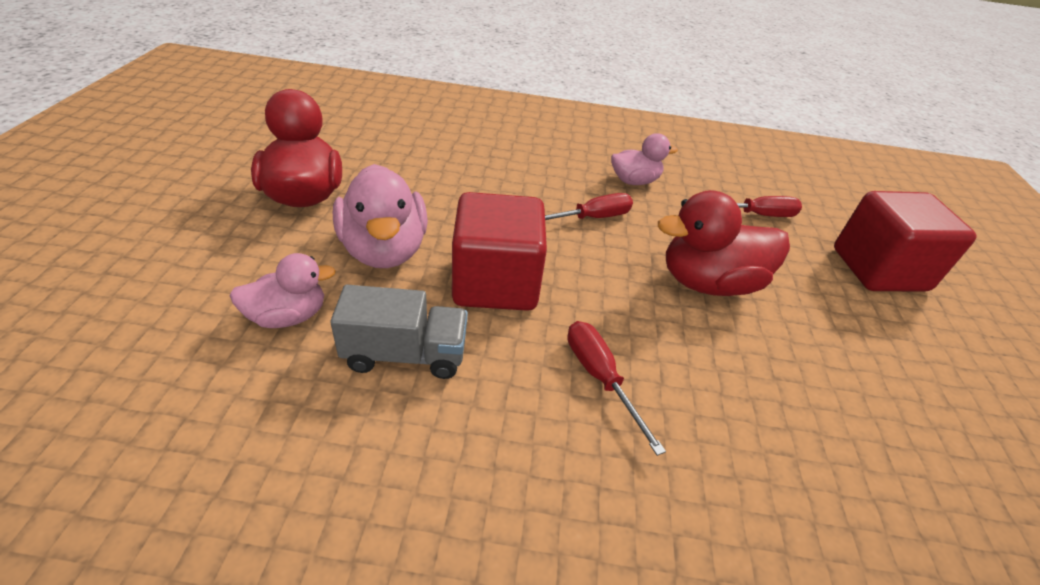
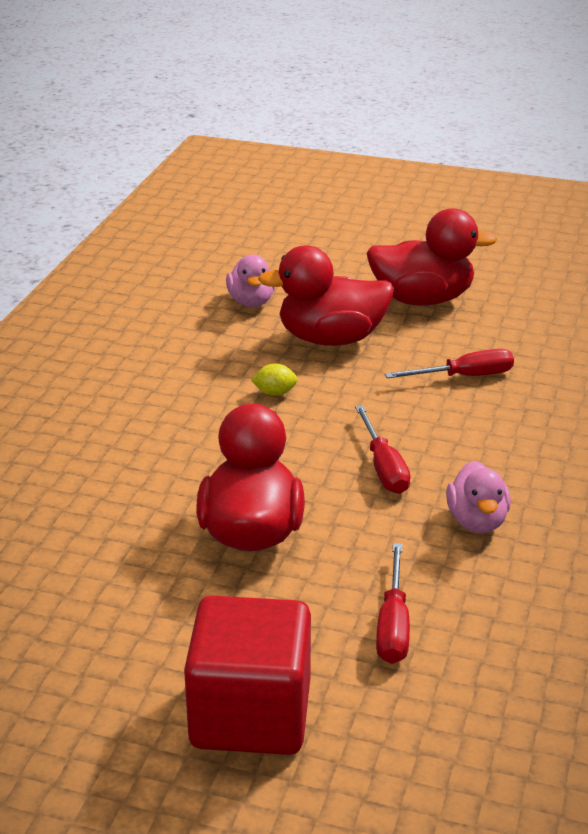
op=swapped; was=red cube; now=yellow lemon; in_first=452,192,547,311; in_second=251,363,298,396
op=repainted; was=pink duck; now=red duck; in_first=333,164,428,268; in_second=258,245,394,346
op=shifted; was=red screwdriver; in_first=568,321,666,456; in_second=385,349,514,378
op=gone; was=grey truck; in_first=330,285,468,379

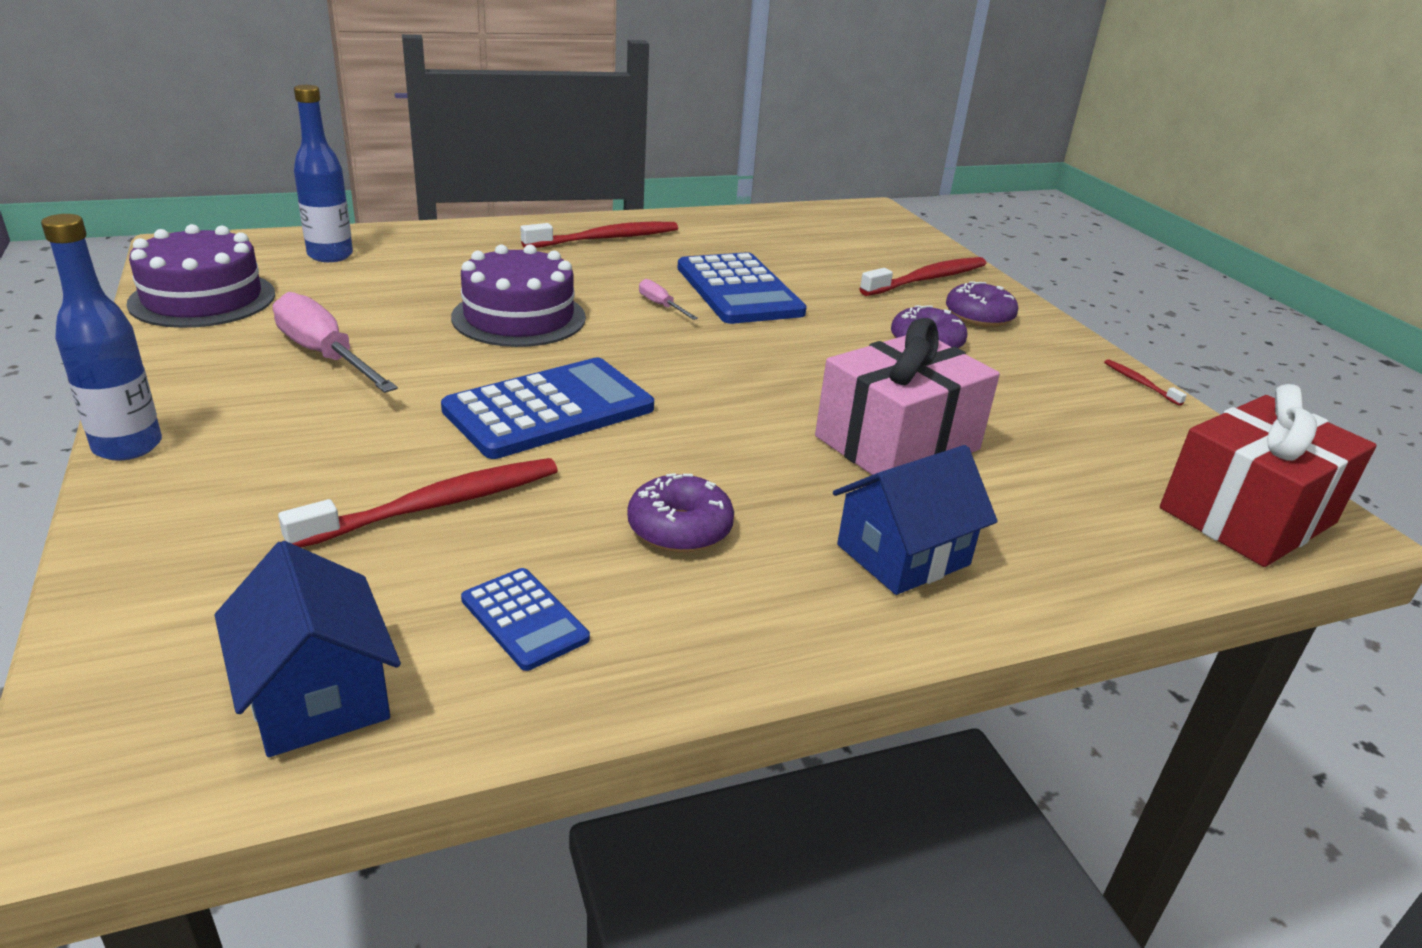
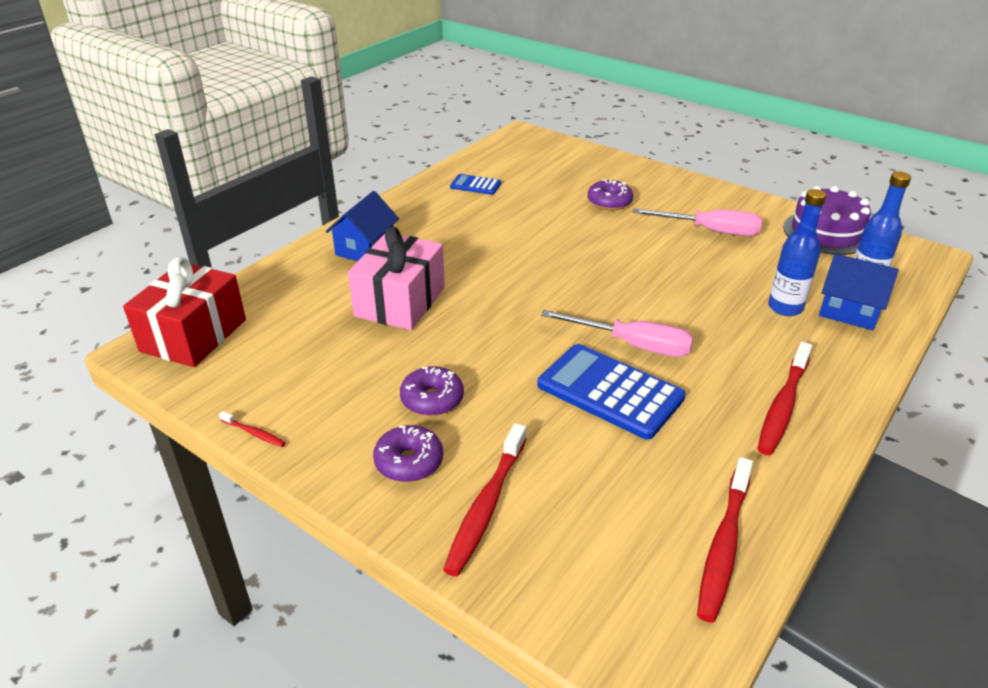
op=scaled; was=pink screwdriver; in_first=639,279,698,320; in_second=541,310,693,357; ratio=2.06
op=shifted; was=purple donut; in_first=627,473,734,553; in_second=588,179,633,210
op=shifted; was=red toothbrush; in_first=278,458,558,548; in_second=697,457,753,623
op=shifted; was=blue bottle; in_first=41,214,162,461; in_second=768,189,826,316
op=shifted; was=blue house; in_first=215,541,401,757; in_second=819,254,899,330
op=gone; was=blue calculator; in_first=441,358,654,459
op=gone; was=purple cake; in_first=451,244,586,347

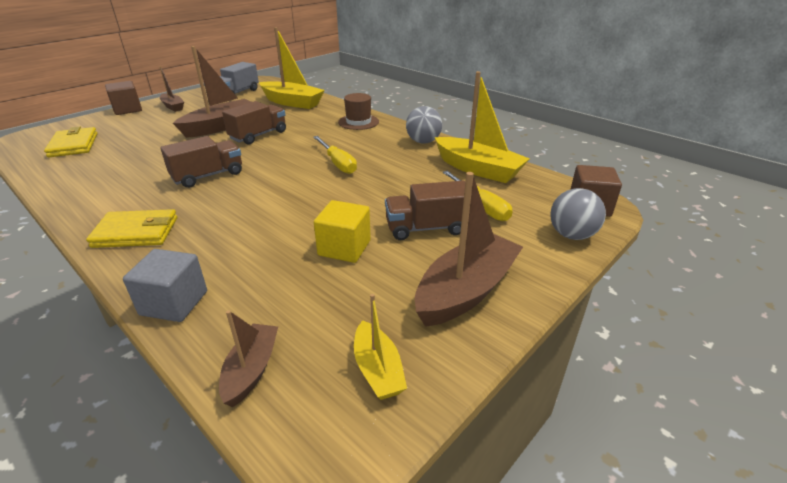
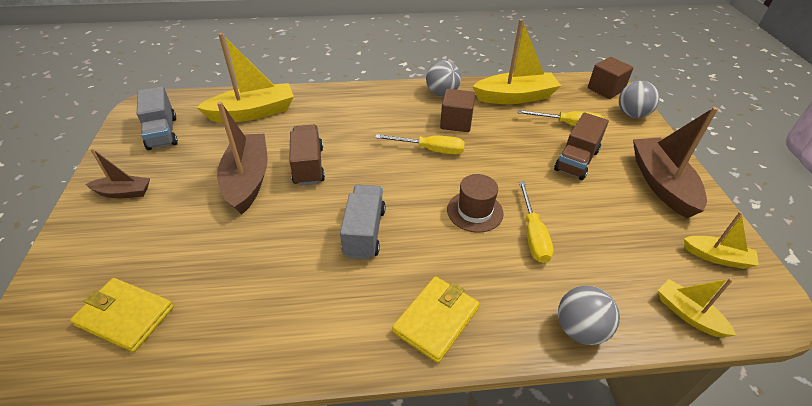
op=repainted; was=brown truck; now=grey truck; in_first=160,136,242,188; in_second=340,185,386,259
op=shifted; was=brown cube; in_first=105,81,142,115; in_second=440,89,475,132
op=shifted; was=brown hat; in_first=338,93,379,130; in_second=447,174,503,233
op=new; now=yellow screwdriver; in_second=519,181,554,263
op=swapped; was=grey cube; now=grey ball; in_first=123,249,207,322; in_second=558,286,620,345
op=repainted; was=brown boat; now=yellow boat; in_first=219,310,278,407; in_second=658,278,736,338
op=gone; was=yellow cube; in_first=314,200,371,263

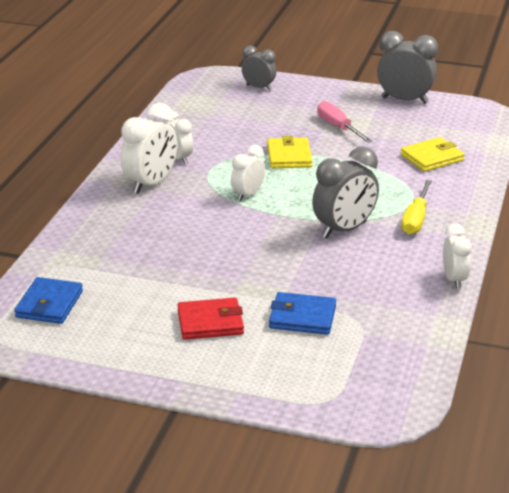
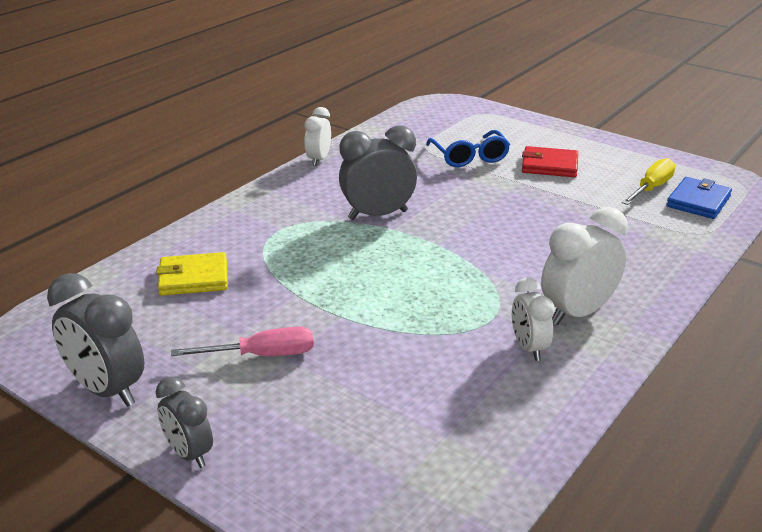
op=shifted; was=grey clock; in_first=242,45,276,91; in_second=156,377,213,468
op=rotated; was=pink screwdriver; in_first=317,101,373,143; in_second=171,327,314,356; clockwise=-90
op=swapped; was=blue wallet; now=blue glasses; in_first=269,292,336,335; in_second=426,130,510,167
op=shifted; was=yellow screwdriver; in_first=401,180,432,235; in_second=622,158,676,205
op=gone; was=white clock; in_first=231,145,265,201
op=gone; was=yellow wallet; in_first=267,136,312,168

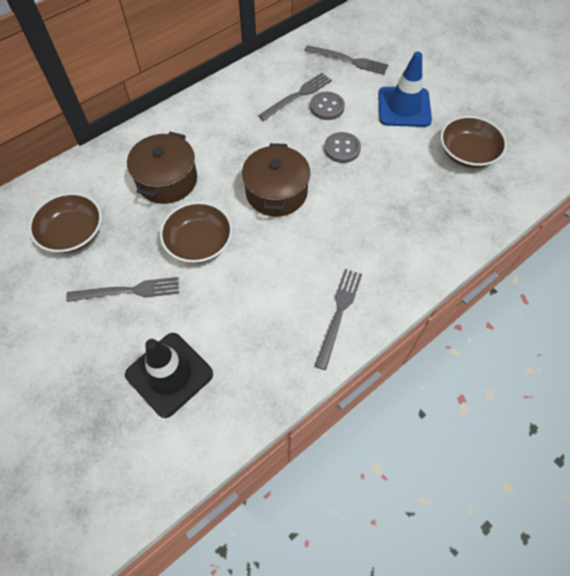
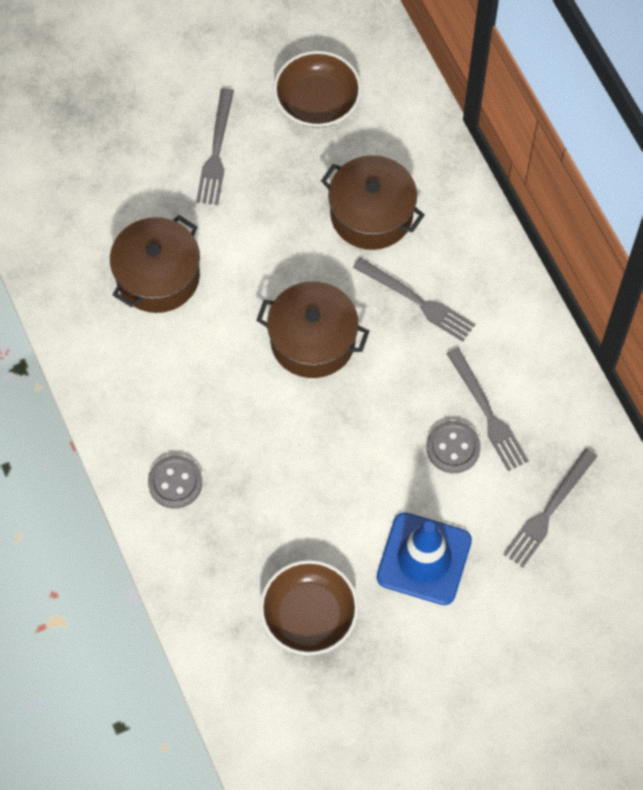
op=new; now=brown pot; in_second=110,215,200,313
op=shifted; was=grey button; in_first=324,132,361,163; in_second=148,455,202,509
op=shifted; was=grey fork; in_first=315,269,362,370; in_second=353,258,475,342
op=gone; was=black traffic cone; in_first=125,333,213,418
op=gone; was=brown bowl; in_first=160,202,233,263

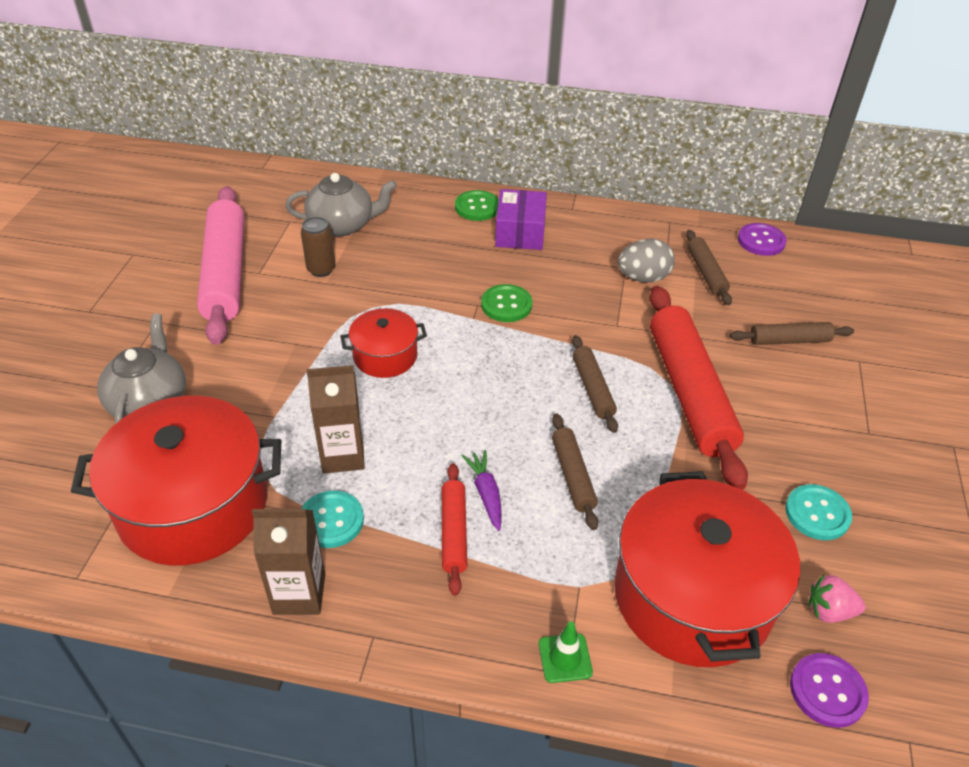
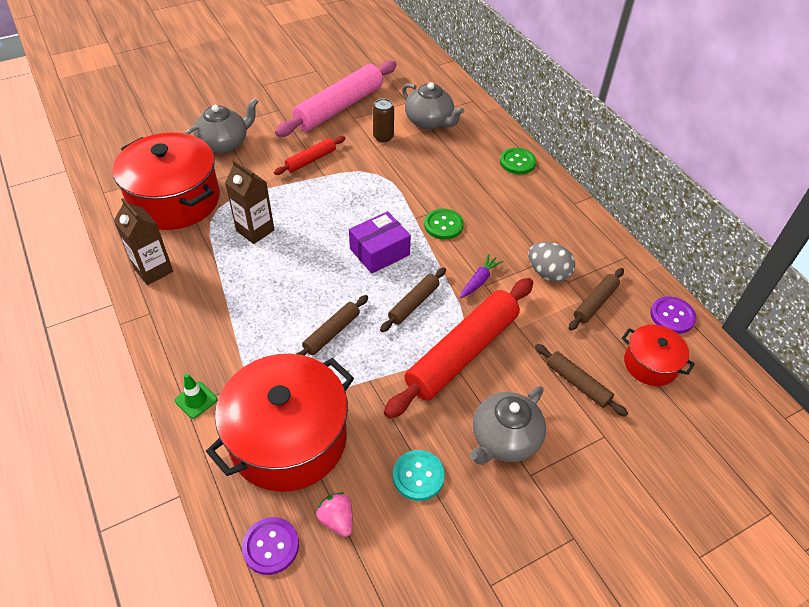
op=shifted; was=red rolling pin; in_first=442,463,467,596; in_second=274,136,345,175
op=shifted; was=purple box; in_first=495,189,547,250; in_second=349,211,411,274
op=shifted; was=purple carrot; in_first=462,450,502,531; in_second=460,254,503,298
op=new; now=grey teapot; in_second=470,386,546,465
op=shifted; was=red pot; in_first=340,308,427,378; in_second=622,325,695,386
op=gone; was=turquoise button; in_first=301,491,364,548

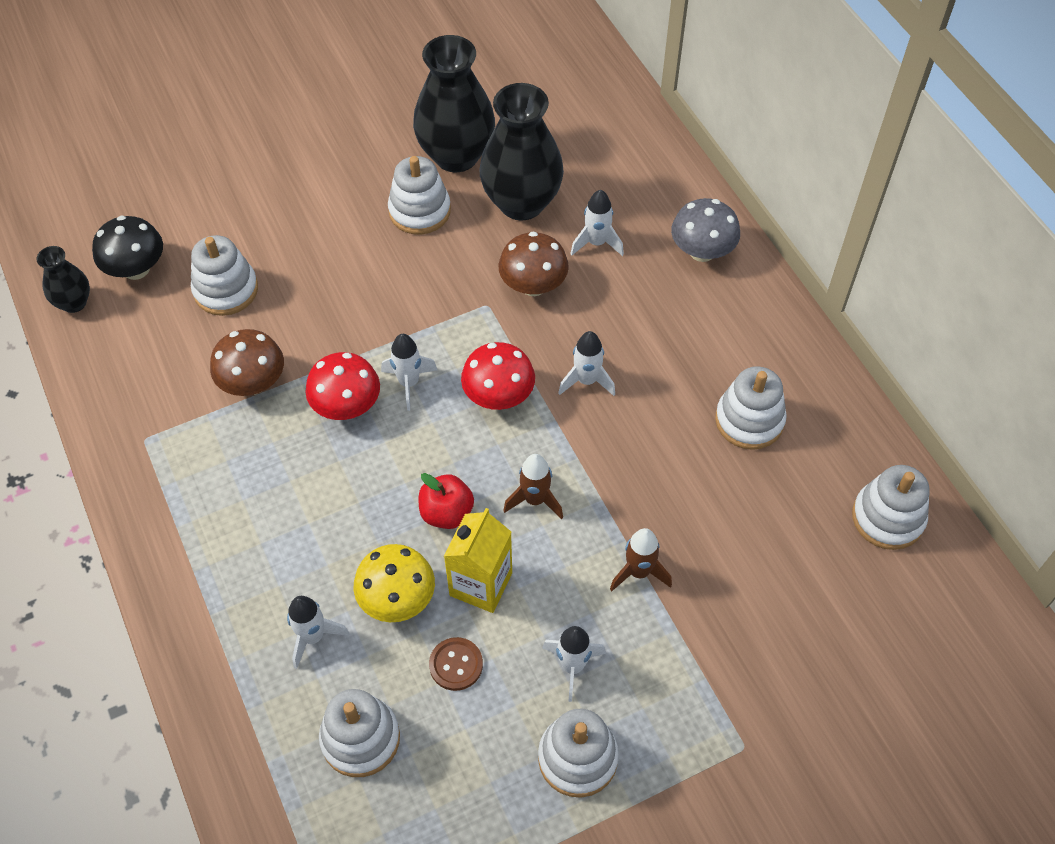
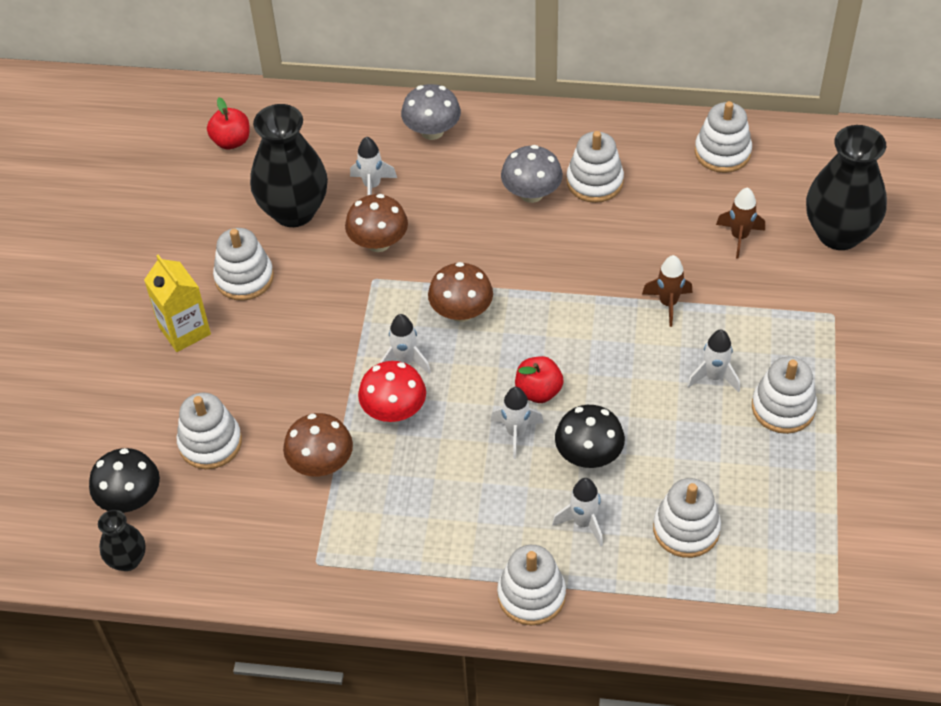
op=shifted; was=yellow carton; in_first=444,508,512,613; in_second=144,254,211,352
op=new; now=red apple; in_second=207,97,250,149
op=repainted; was=red mushroom; now=brown mushroom; in_first=461,342,535,410; in_second=428,262,493,322
op=shifted; was=white rocket; in_first=558,331,615,396; in_second=491,387,544,459
op=new; now=white stacking toy; in_second=497,545,566,626
op=new; now=grey mushroom; in_second=501,145,563,203
op=repainted; was=yellow mushroom; now=black mushroom; in_first=354,544,435,622; in_second=555,405,625,468
op=shifted; was=brown rocket; in_first=503,454,563,519; in_second=716,187,765,259
op=shifted; was=black vase; in_first=413,35,495,172; in_second=806,125,887,250
op=gone; was=brown button; in_first=429,637,483,691

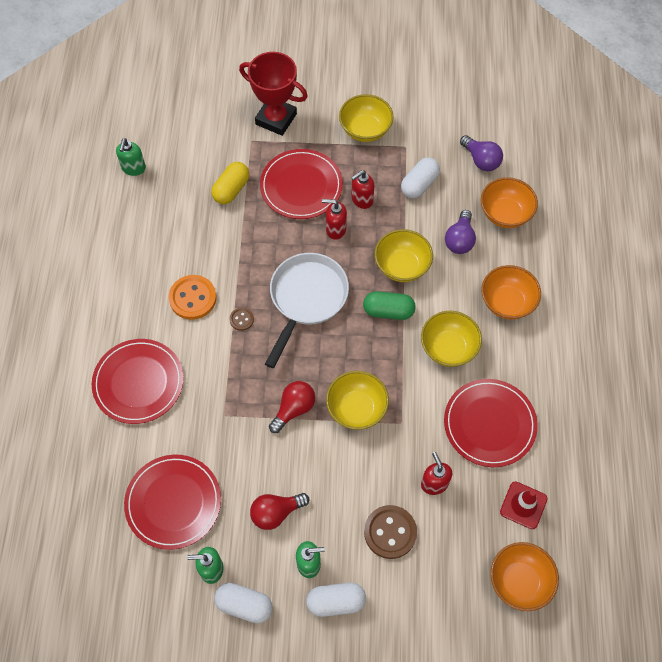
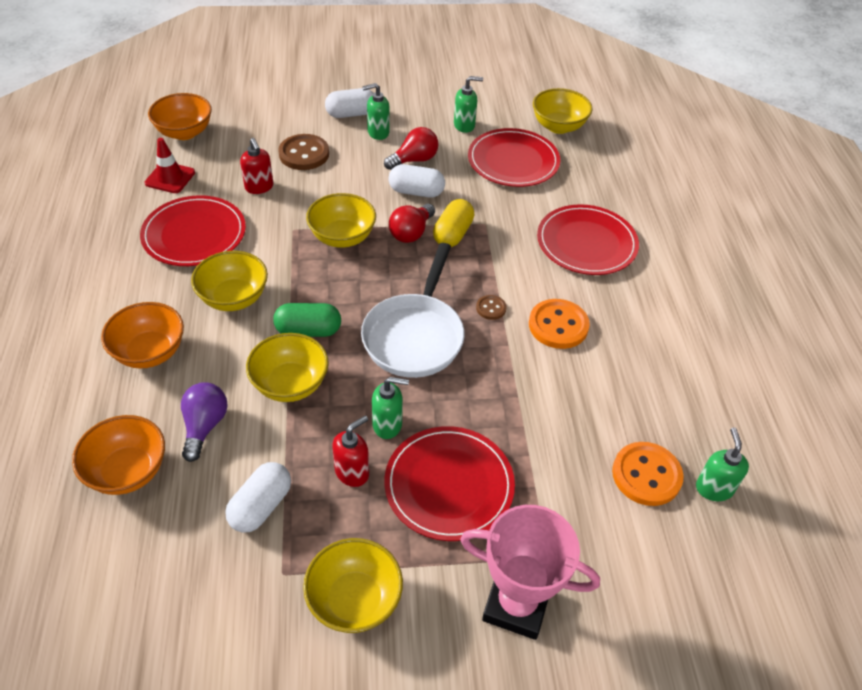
op=repainted; was=red soap dispenser; now=green soap dispenser; in_first=322,199,347,240; in_second=372,377,409,439
op=shifted; was=white capsule; in_first=214,583,273,623; in_second=388,164,445,197
op=shifted; was=yellow capsule; in_first=211,162,250,204; in_second=433,199,474,247
op=repainted; was=red trophy; now=pink trophy; in_first=239,52,308,136; in_second=460,505,600,640
op=new; now=yellow bowl; in_second=533,88,592,134
op=new; now=orange button; in_second=612,442,684,506
op=gone; was=purple light bulb; in_first=460,135,503,171

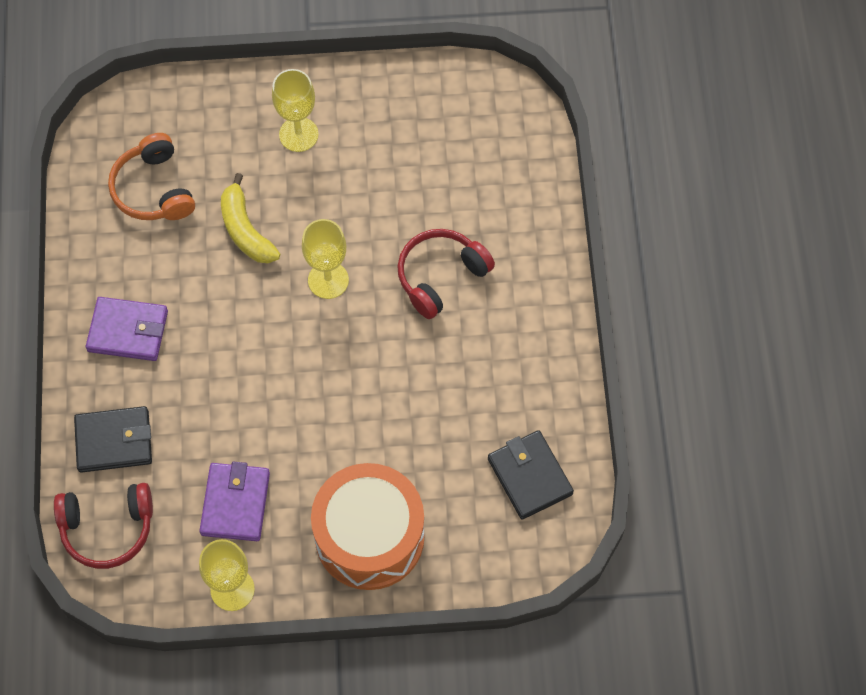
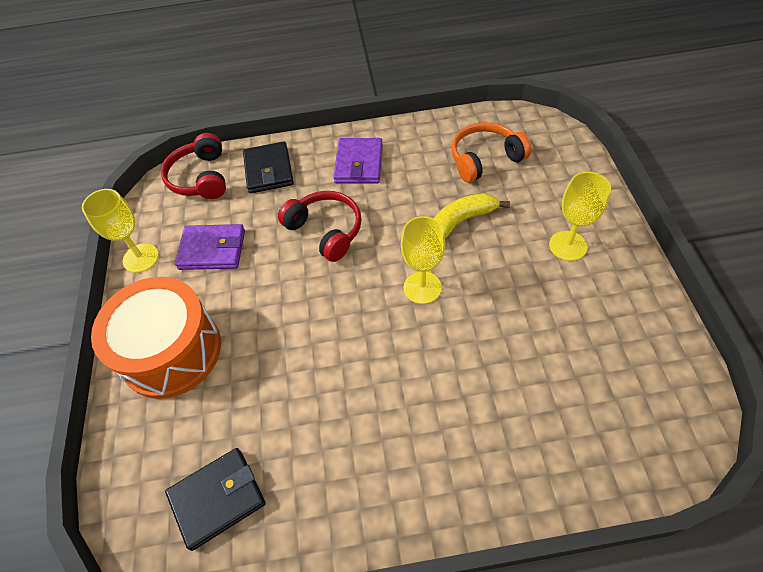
op=shifted; was=red headphones; in_first=397,229,495,319; in_second=278,191,362,262

